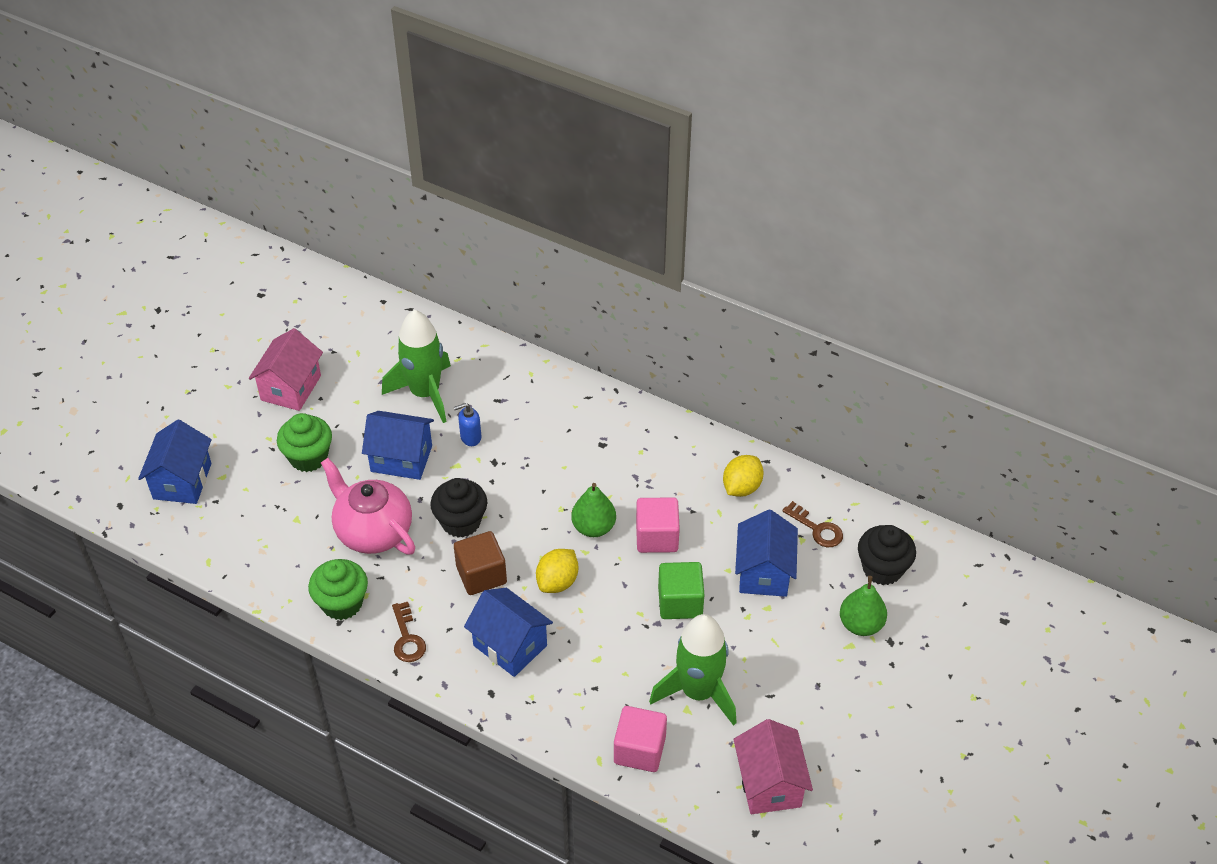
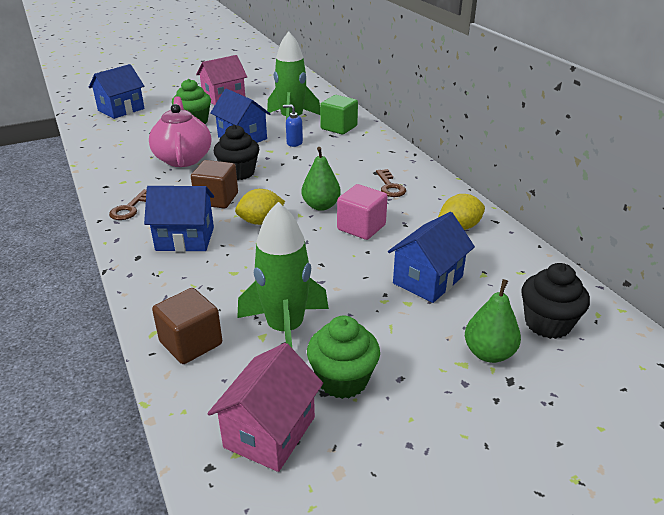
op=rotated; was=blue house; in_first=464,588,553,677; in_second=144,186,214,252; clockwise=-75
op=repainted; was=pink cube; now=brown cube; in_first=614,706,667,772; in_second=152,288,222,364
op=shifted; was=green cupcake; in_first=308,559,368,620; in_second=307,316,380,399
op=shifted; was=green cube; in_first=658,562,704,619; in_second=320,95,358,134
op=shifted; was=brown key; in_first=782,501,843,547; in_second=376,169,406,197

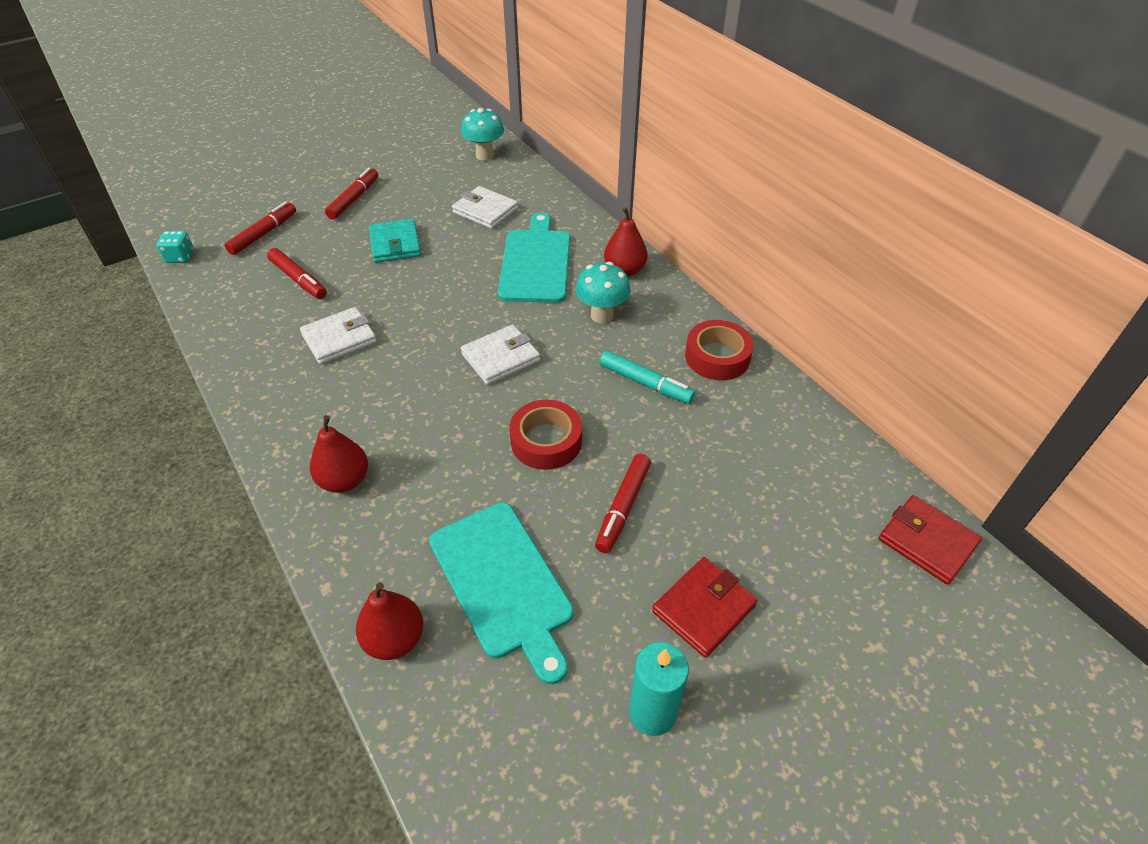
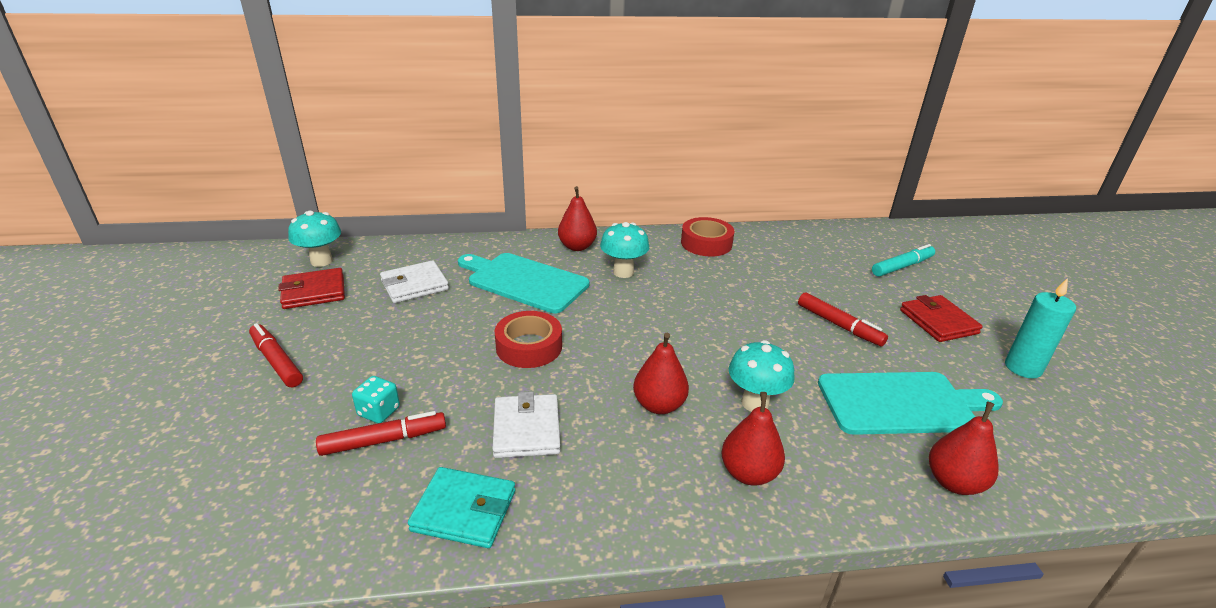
op=shifted; was=red wallet; in_first=879,495,982,585; in_second=278,268,345,309
op=shifted; was=turquoise dice; in_first=157,231,194,263; in_second=352,376,400,423
op=shifted; was=turquoise wallet; in_first=369,219,421,263; in_second=408,467,515,548
op=shifted; was=red tape; in_first=510,400,582,470; in_second=495,311,562,368
op=new; now=red pear; in_second=633,333,689,414
op=new; now=turquoise mushroom; in_second=729,340,795,412
op=shifted; was=turquoise marker; in_first=599,351,695,404; in_second=872,244,935,277
op=gone; was=red marker; in_first=224,202,296,255
op=gone; was=white wallet; in_first=461,325,540,385

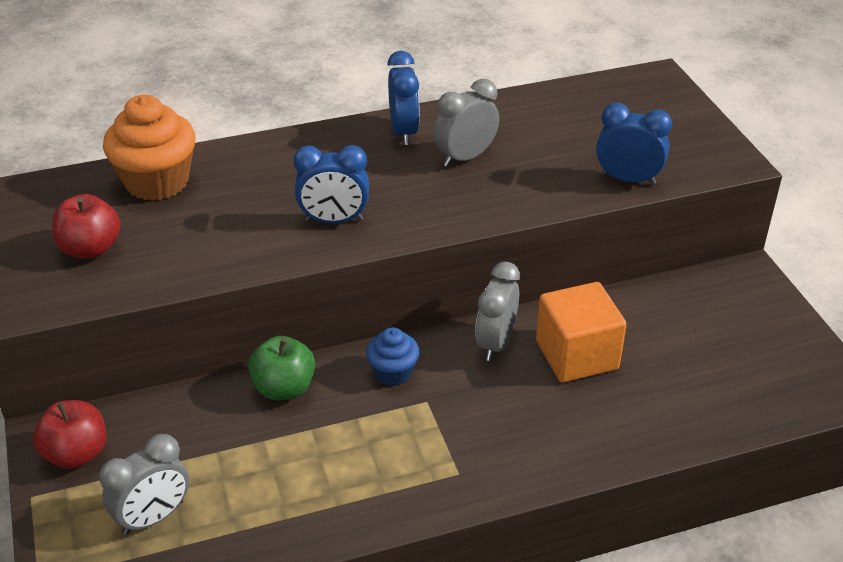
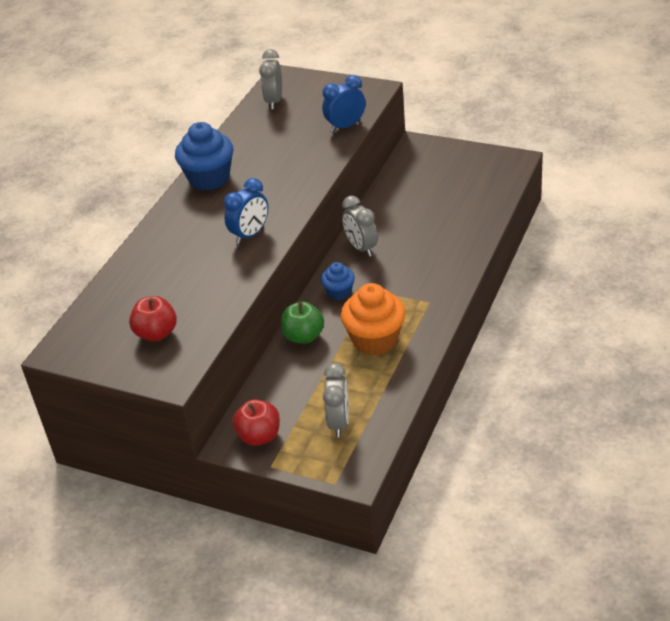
op=swapped; was=blue clock; now=blue cupcake; in_first=387,51,420,145; in_second=175,122,233,190
op=shifted; was=grey clock; in_first=434,79,499,167; in_second=259,49,282,109
op=shifted; was=orange cupcake; in_first=103,95,196,201; in_second=341,283,405,355
op=gone; was=orange cube; in_first=536,282,627,382

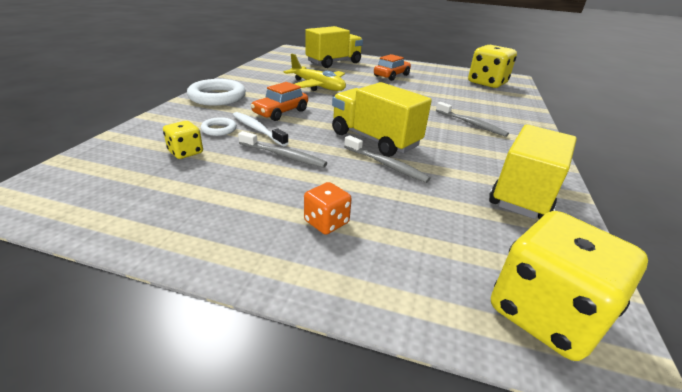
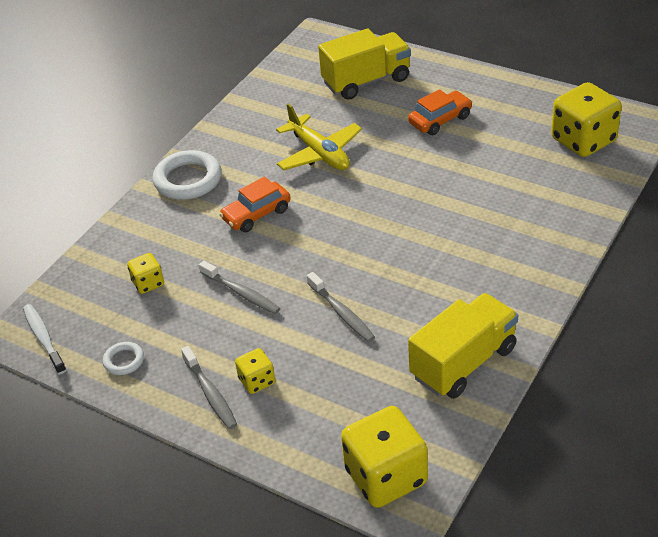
op=shifted; was=white toothbrush; in_first=233,112,289,146; in_second=23,304,66,374
op=shifted; was=white ring; in_first=201,117,237,136; in_second=103,342,144,375
op=shifted; was=grey toothbrush; in_first=436,102,509,137; in_second=181,346,237,429
op=repainted; was=orange dice; now=yellow dice; in_first=304,182,352,235; in_second=235,348,275,394
op=gone; was=yellow truck; in_first=332,82,432,157

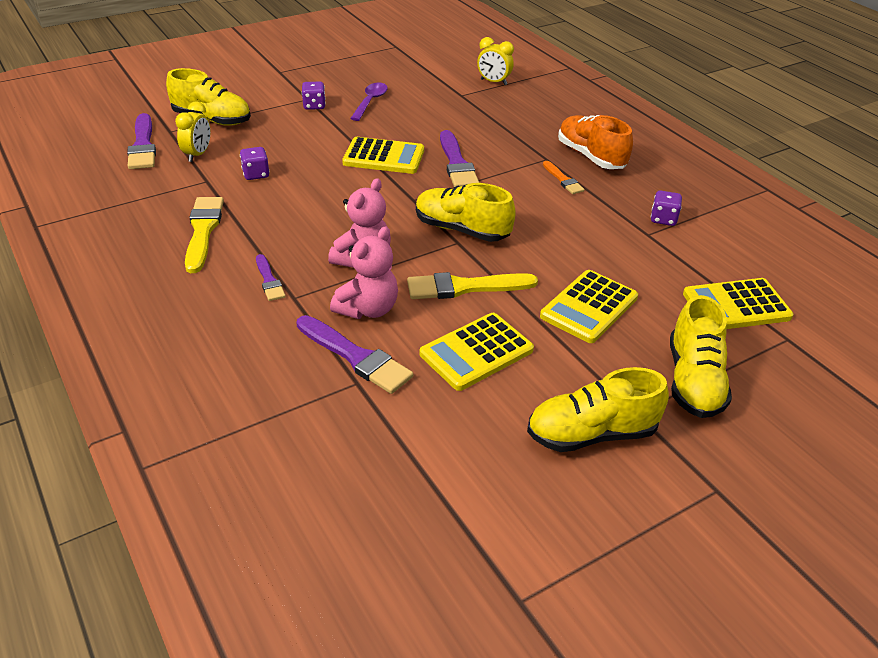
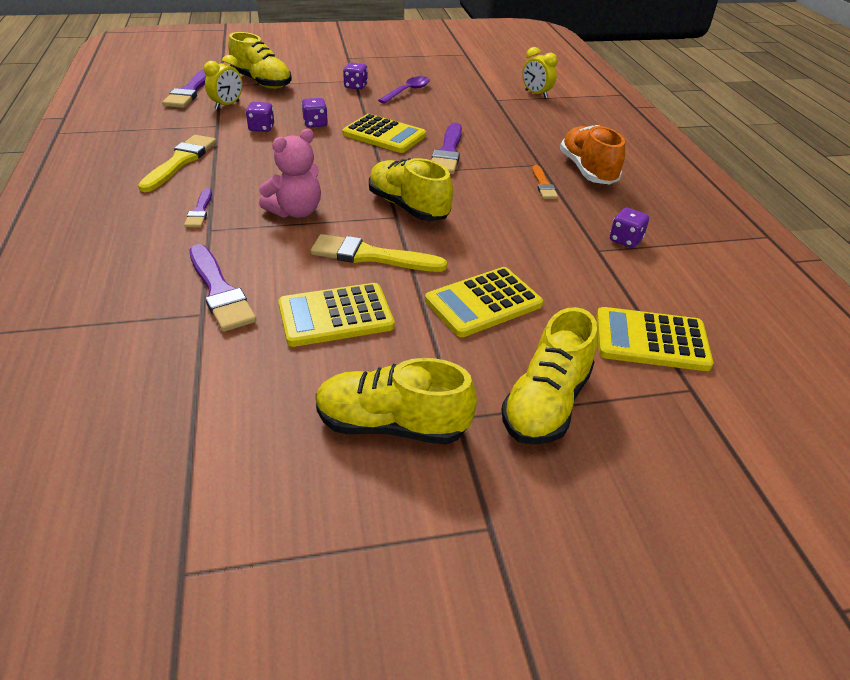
op=new; now=purple dice; in_second=302,98,328,128
op=gone; was=pink teddy bear; in_first=330,227,398,319

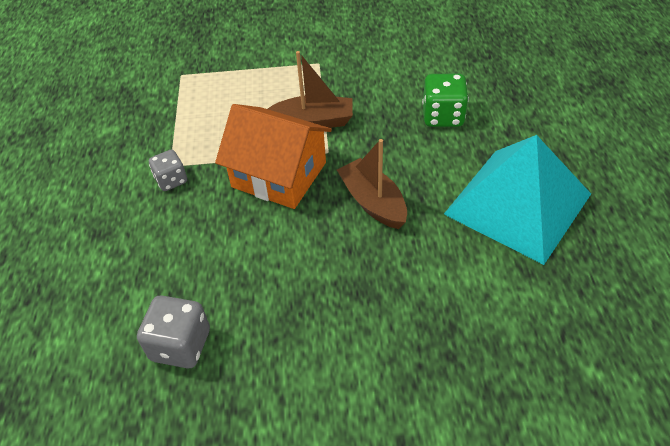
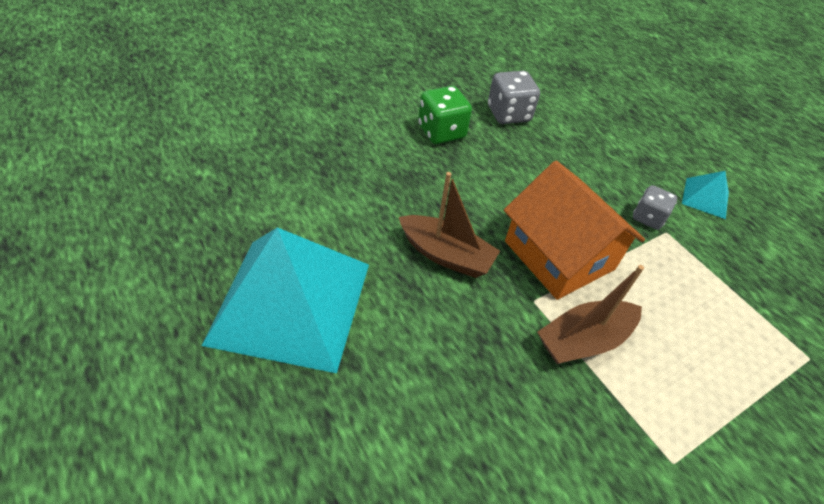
op=shifted; was=green dice; in_first=422,74,469,127; in_second=418,86,472,144
op=rotated; was=orange house; in_first=215,104,332,209; in_second=504,161,645,300; clockwise=60
op=new; now=turquoise pyramid; in_second=682,171,729,219

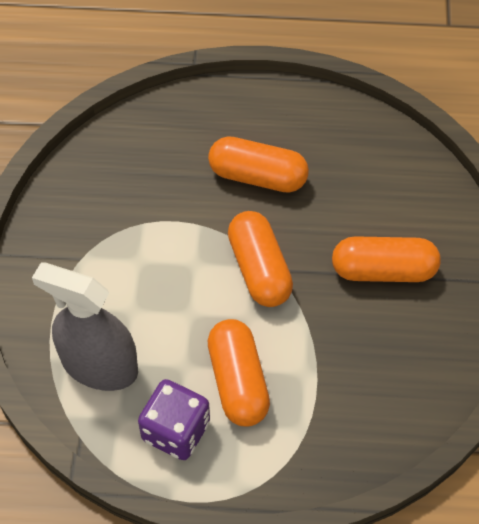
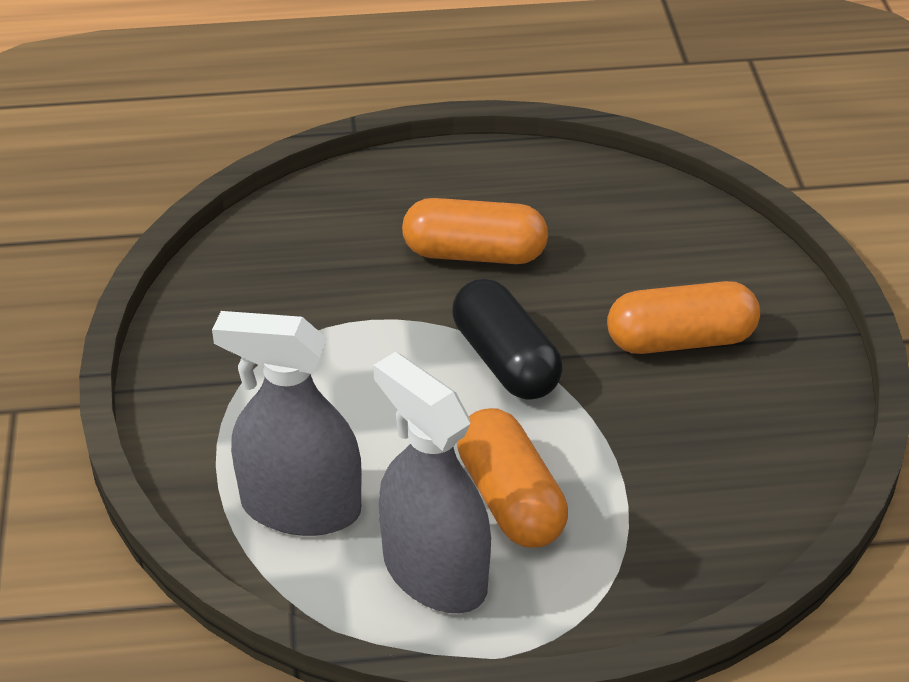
op=swapped; was=purple dice; now=grey spray bottle; in_first=138,379,210,460; in_second=373,352,491,613
op=repainted; was=orange capsule; now=black capsule; in_first=228,211,293,307; in_second=452,279,563,399

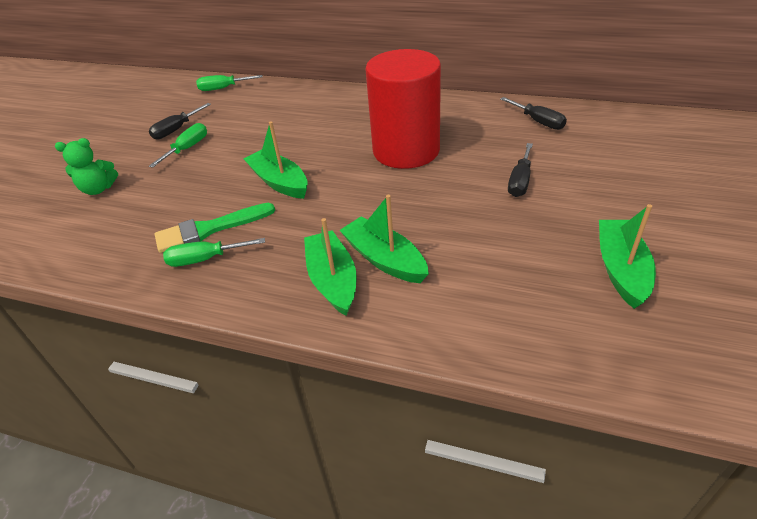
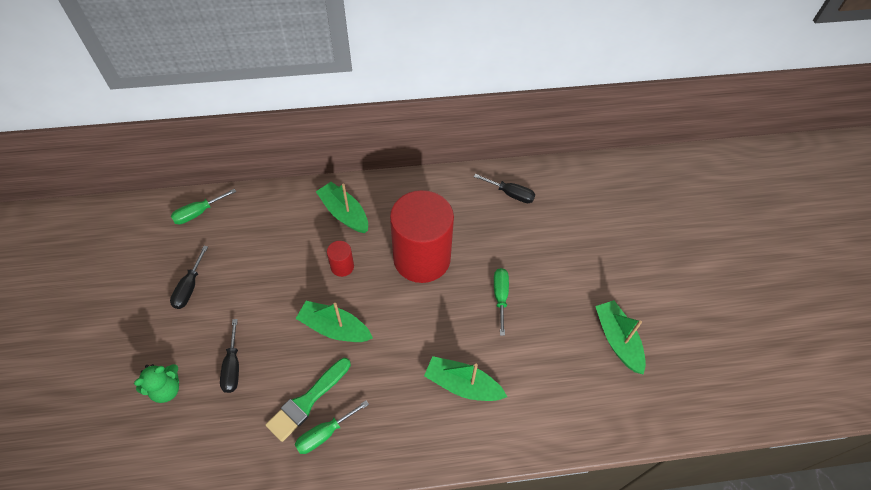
op=shifted; was=black screwdriver; in_first=508,143,533,197; in_second=220,319,239,393
op=shifted; was=green boat; in_first=304,218,357,316; in_second=316,182,368,233
op=new; now=red cylinder; in_second=327,241,354,277
op=shifted; was=green screwdriver; in_first=149,123,207,168; in_second=494,268,509,336

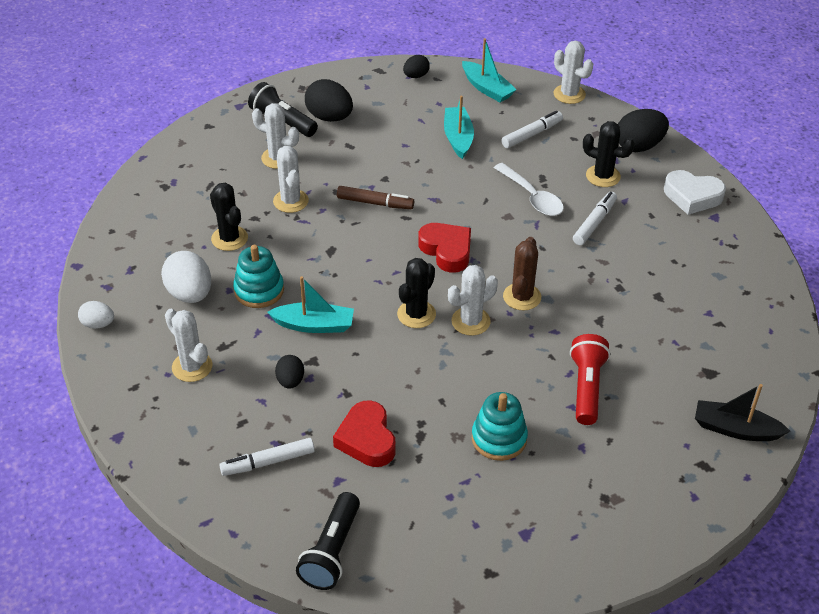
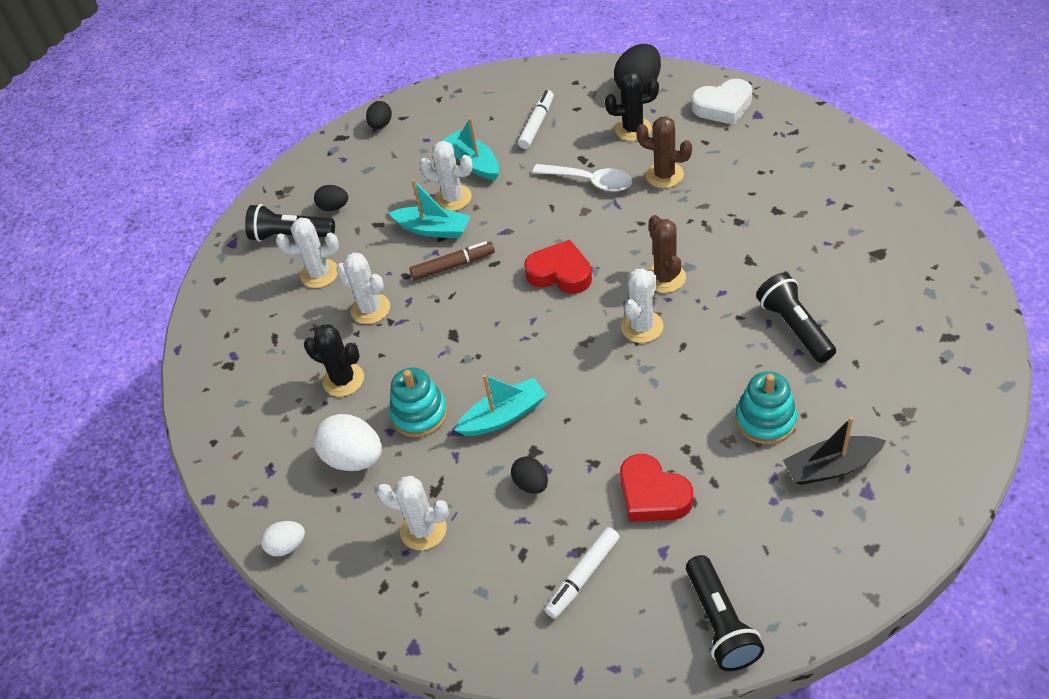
op=scaled; was=black egg; in_first=305,79,353,122; in_second=314,185,348,211; ratio=0.58
op=shifted; was=turquoise boat; in_first=462,38,517,102; in_second=389,179,470,238
op=shifted; was=white cactus; in_first=553,41,593,104; in_second=419,141,473,211
op=swapped; was=white marker; now=brown cactus; in_first=573,192,617,245; in_second=636,116,692,188
op=repainted; was=red flashlight; now=black flashlight; in_first=570,334,610,425; in_second=756,273,836,363
op=shifted; was=black boat; in_first=695,384,790,441; in_second=783,417,886,485
op=gone; was=black cactus; in_first=397,258,436,328

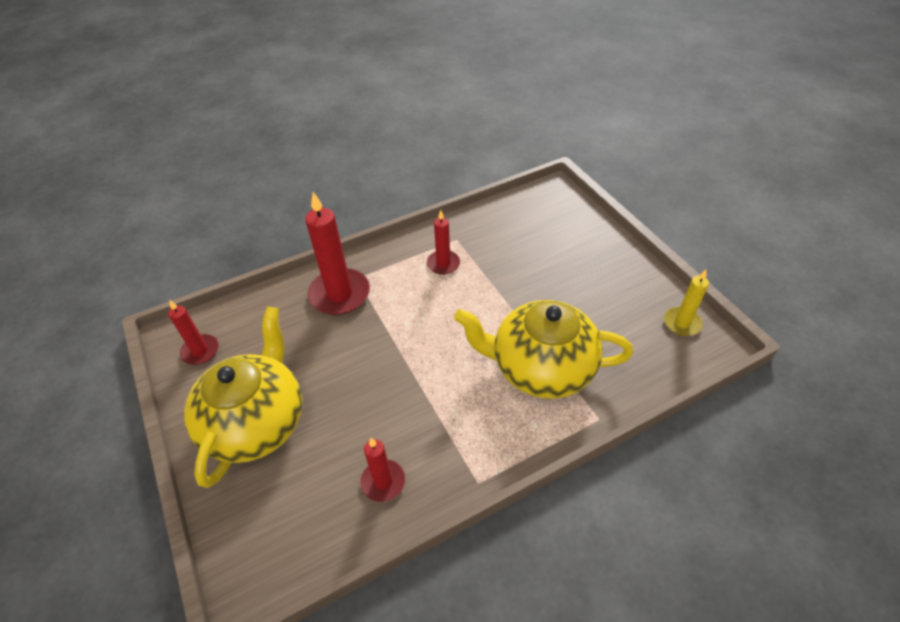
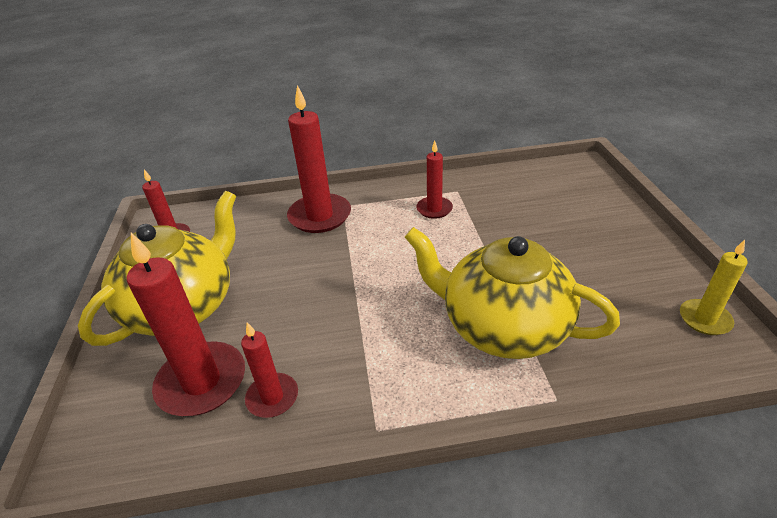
op=new; now=red candle; in_second=127,233,245,416

